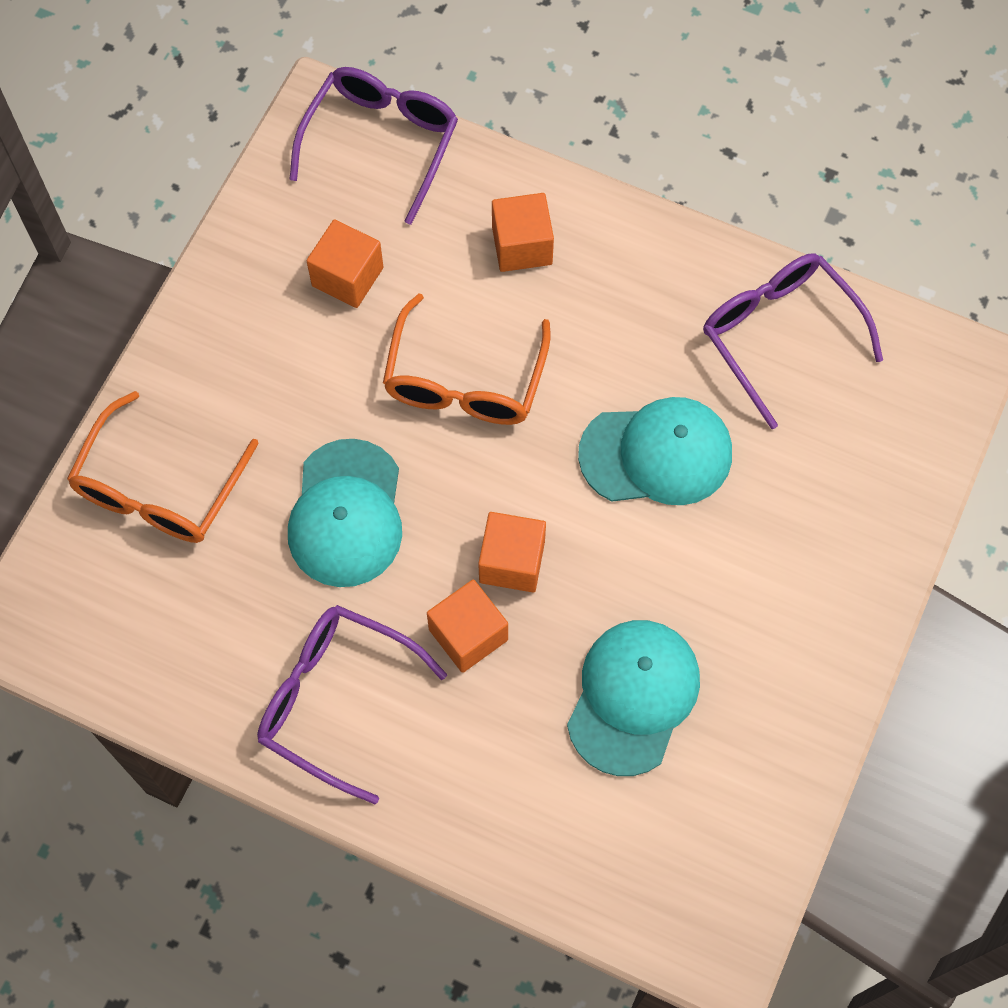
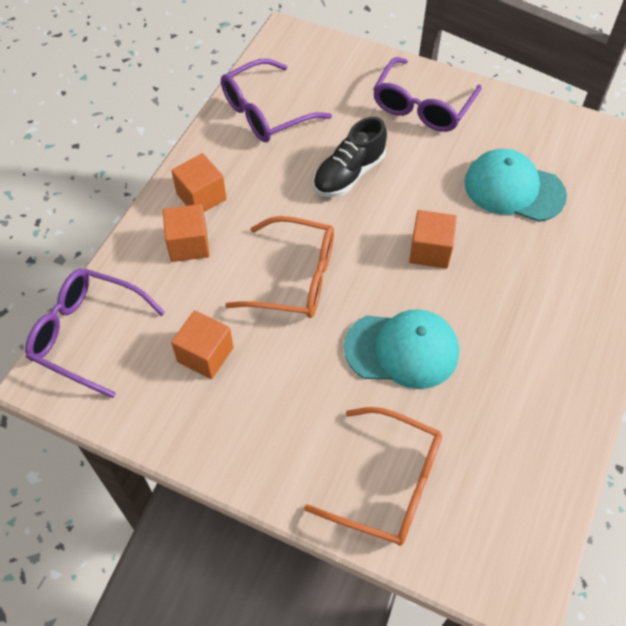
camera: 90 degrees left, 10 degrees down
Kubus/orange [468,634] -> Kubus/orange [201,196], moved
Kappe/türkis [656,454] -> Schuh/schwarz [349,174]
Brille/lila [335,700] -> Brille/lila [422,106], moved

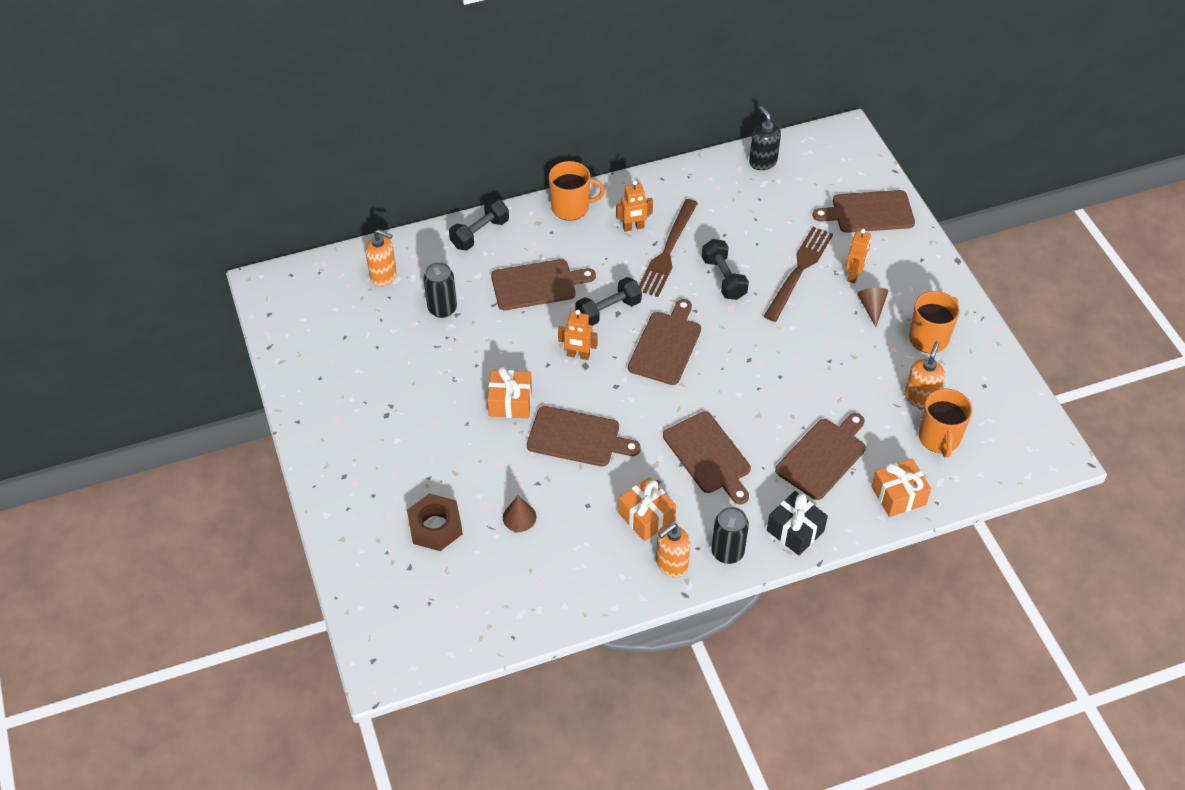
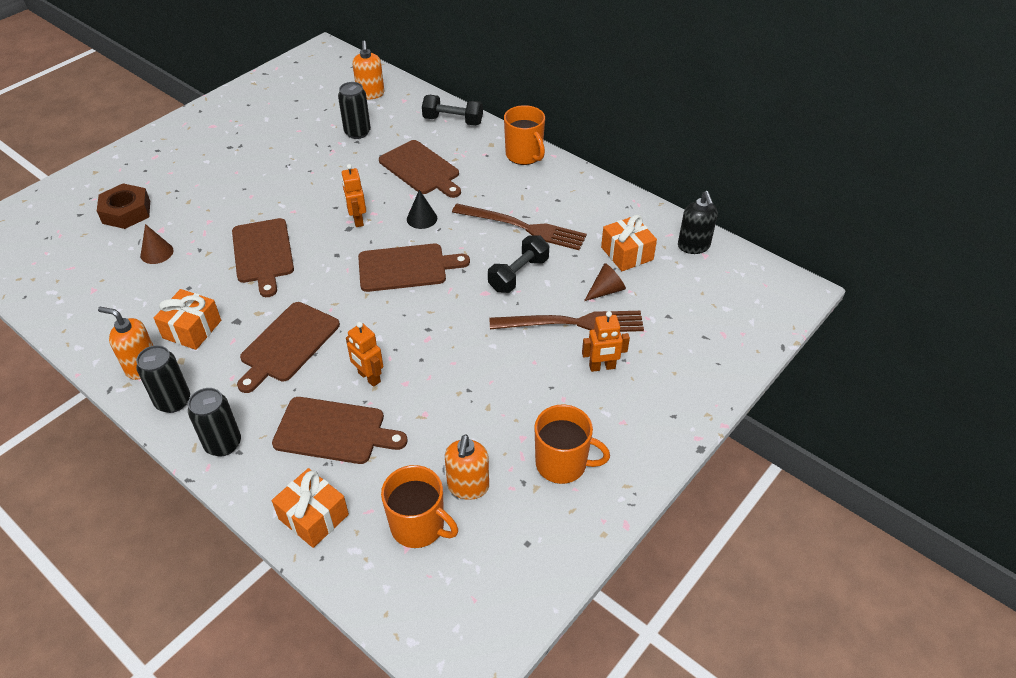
camera: 60 degrees right, 5 degrees down
Geschenk/schwarz [795,531] -> Dose/schwarz [223,444]
Roboter/orange [633,227] -> Roboter/orange [369,377], moved
Tasse/orange [939,438] -> Tasse/orange [418,526], 120 degrees counterclockwise
Hantel/schwarz [608,311] -> Kegel/schwarz [422,218]
Seifenspender/orange [920,397] -> Seifenspender/orange [468,486], 105 degrees clockwise
Gabel/braun [668,251] -> Gabel/braun [522,227], 150 degrees counterclockwise
Kegel/braun [872,308] -> Kegel/braun [606,290], moved
Geschenk/orange [510,402] -> Geschenk/orange [627,253], moved
Seifenspender/schwarz [762,162] -> Seifenspender/schwarz [693,246], 135 degrees clockwise
Schneidebrett/braun [869,212] -> none

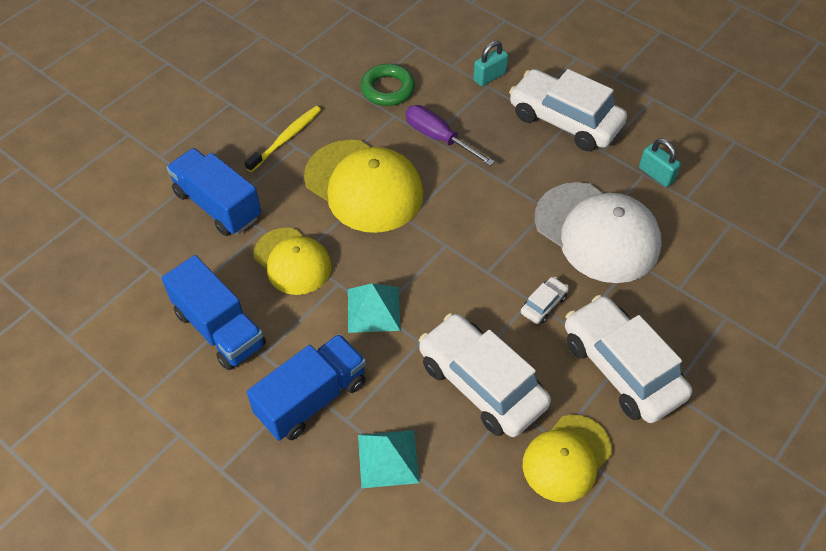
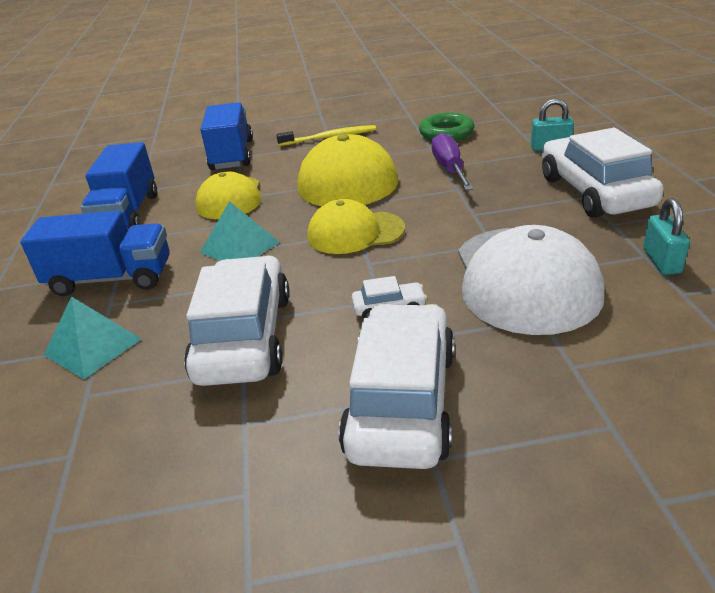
camera: 45 degrees right, 20 degrees down
Kappe/gelb [567,458] -> Kappe/gelb [355,233], moved

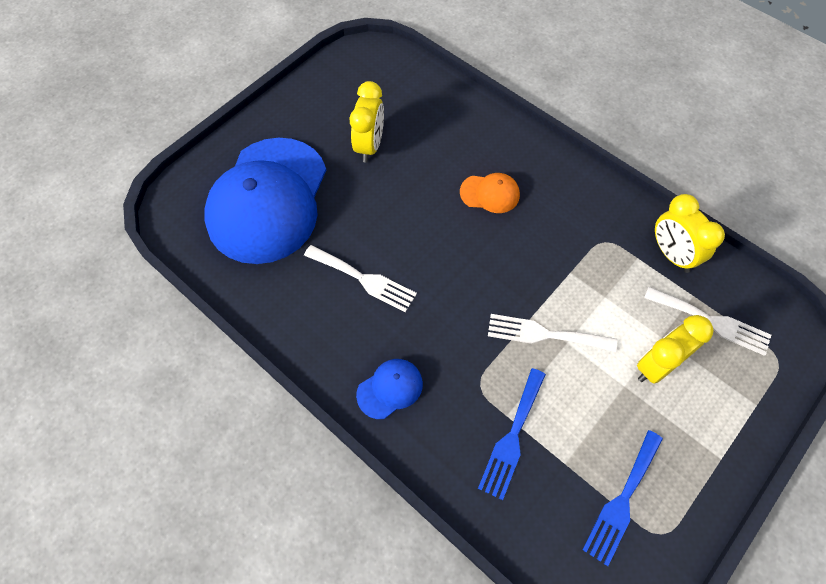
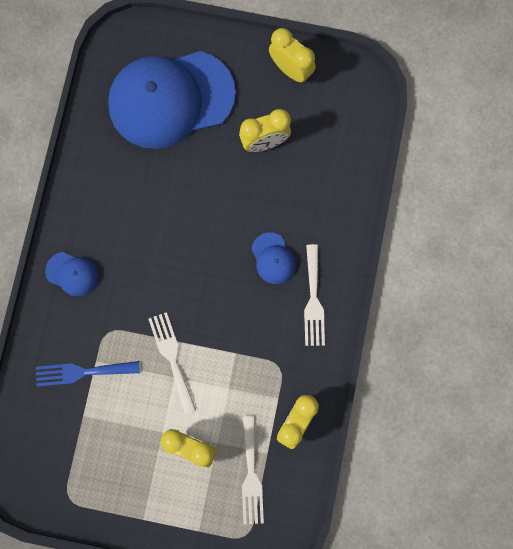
camera: 60 degrees right, 15 degrees up
Kappe/orange [490,193] -> Kappe/blau [273,258]
none -> Wecker/gelb [291,69]
Gabel/weiß [364,279] -> Gabel/weiß [313,300], moved
Gabel/blau [622,500] -> none

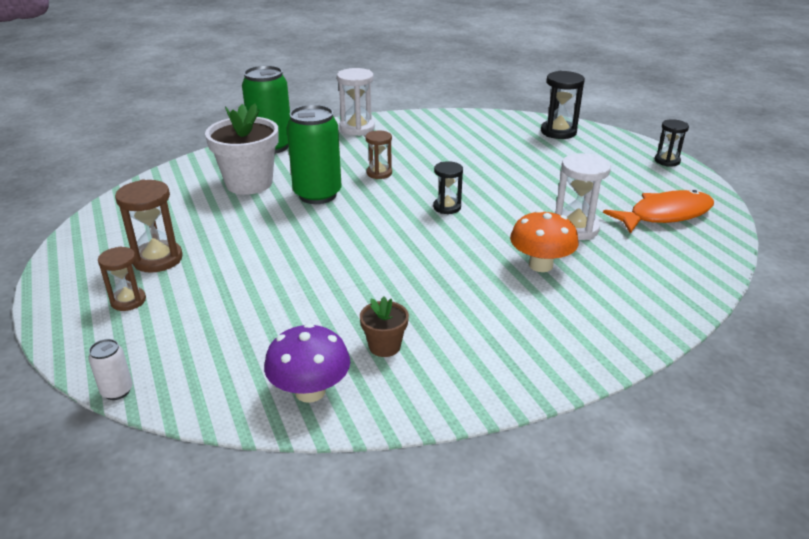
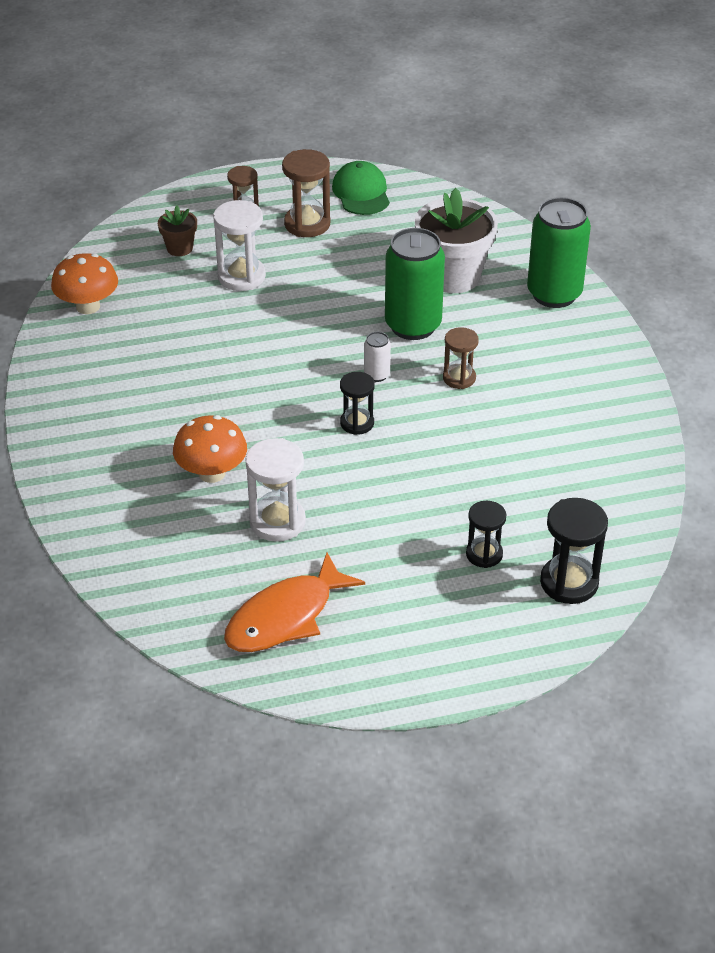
camera: 100 degrees right, 10 degrees up
Pilz/lila [310,391] -> Pilz/orange [88,306]
Blumentopf/braun [384,346] -> Blumentopf/braun [179,248], moved
Sanduhr/weiß [357,128] -> Sanduhr/weiß [241,276], moved
Fisch/orange [665,215] -> Fisch/orange [285,617], 60 degrees clockwise
none -> Kappe/grün [361,193]
Dose/weiß [117,391] -> Dose/weiß [377,375], moved
Sanduhr/schwarz [667,161] -> Sanduhr/schwarz [484,554], moved

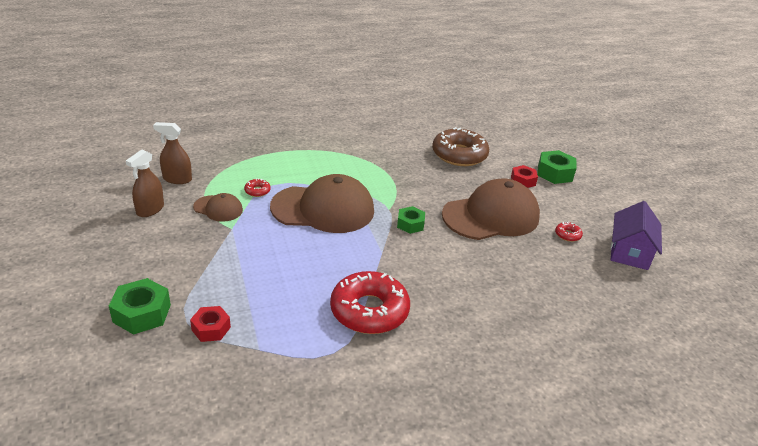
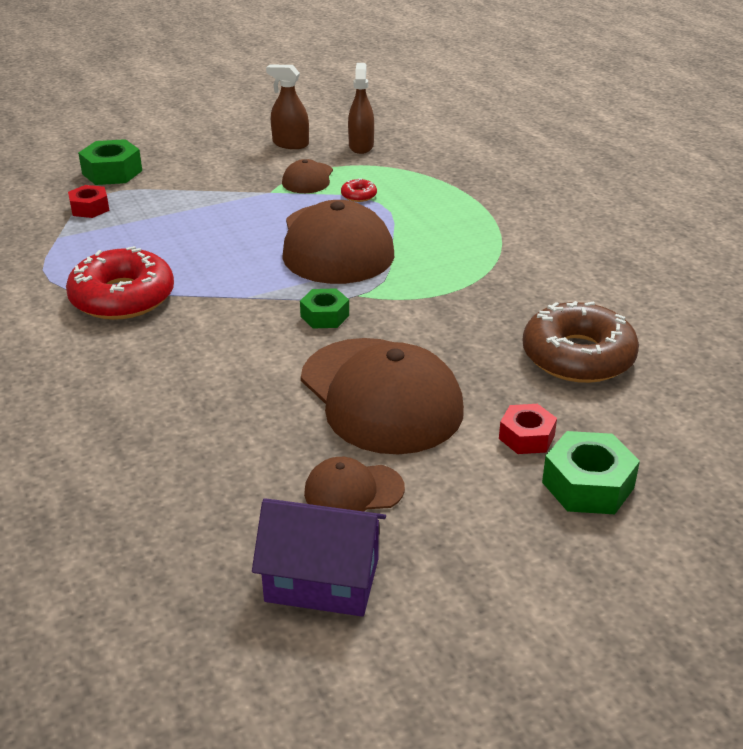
camera: 85 degrees right, 0 degrees up
Donut/rot [567,235] -> Kappe/braun [353,490]

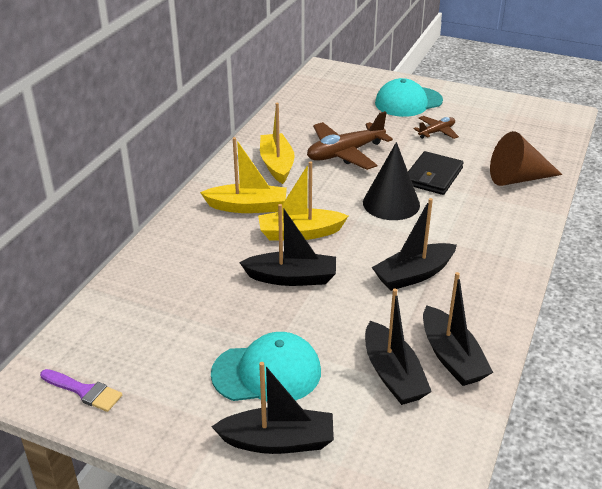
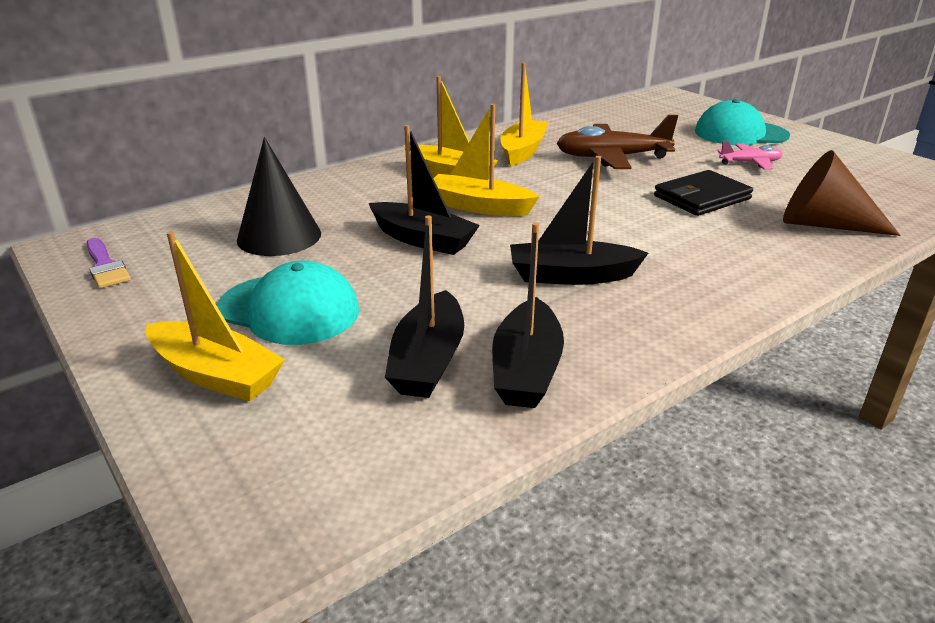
camera: 30 degrees right, 5 degrees down
Boot/schwarz [277,441] -> Boot/gelb [215,374]
Kegel/schwarz [391,203] -> Kegel/schwarz [279,236], moved
Flugzeug/braun [437,132] -> Flugzeug/rosa [750,163]

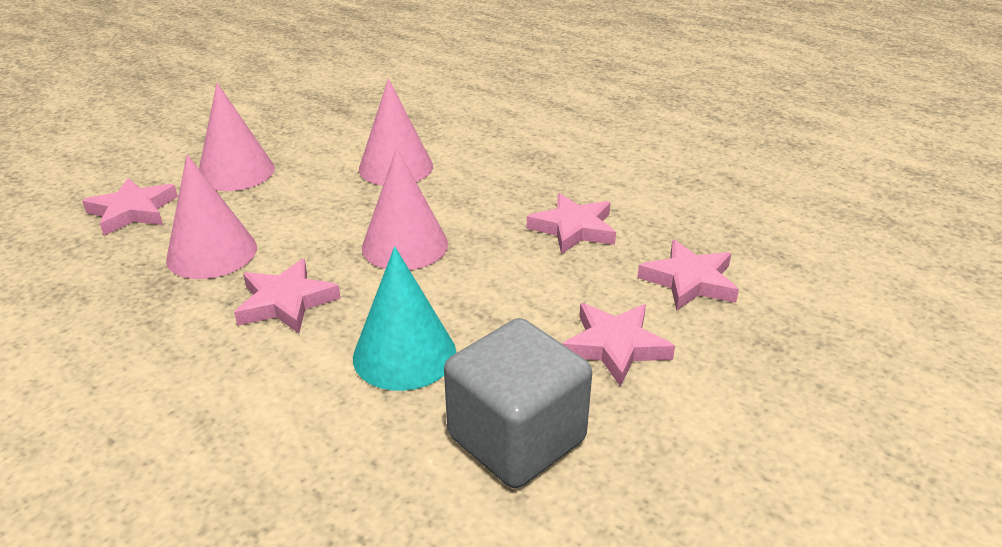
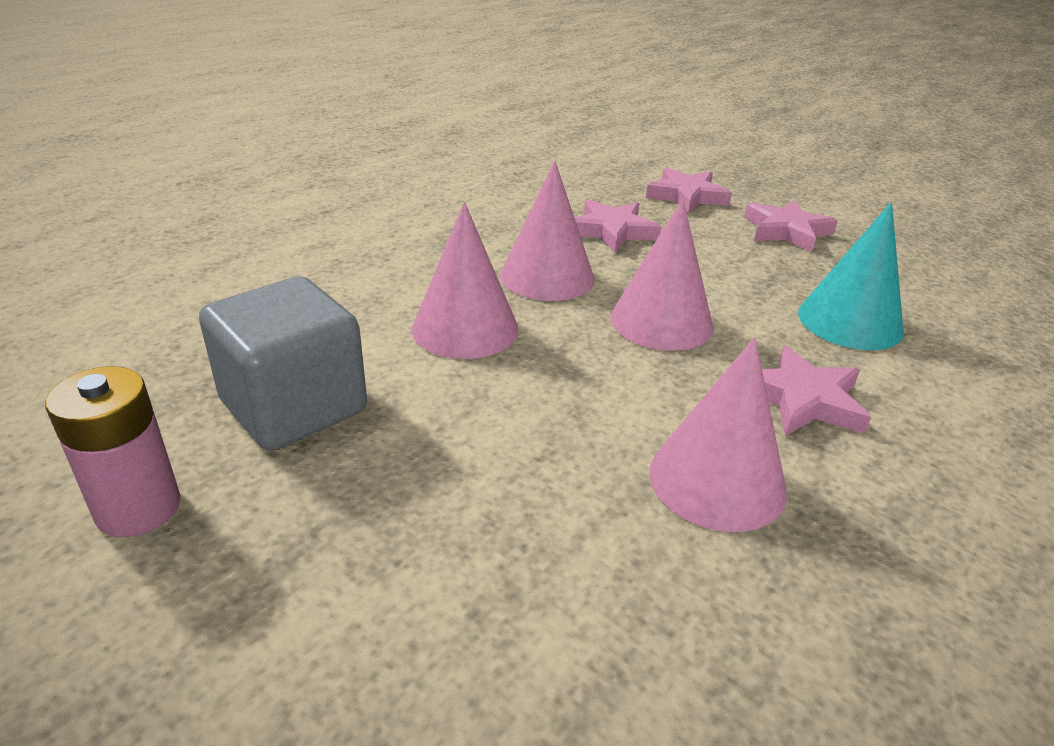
camera: 90 degrees left, 0 degrees up
none -> Batterie/rosa [138,508]
Kubus/grau [516,438] -> Kubus/grau [294,406], moved
Kegel/rosa [236,172] -> Kegel/rosa [547,276], moved
Stern/rosa [133,211] -> none

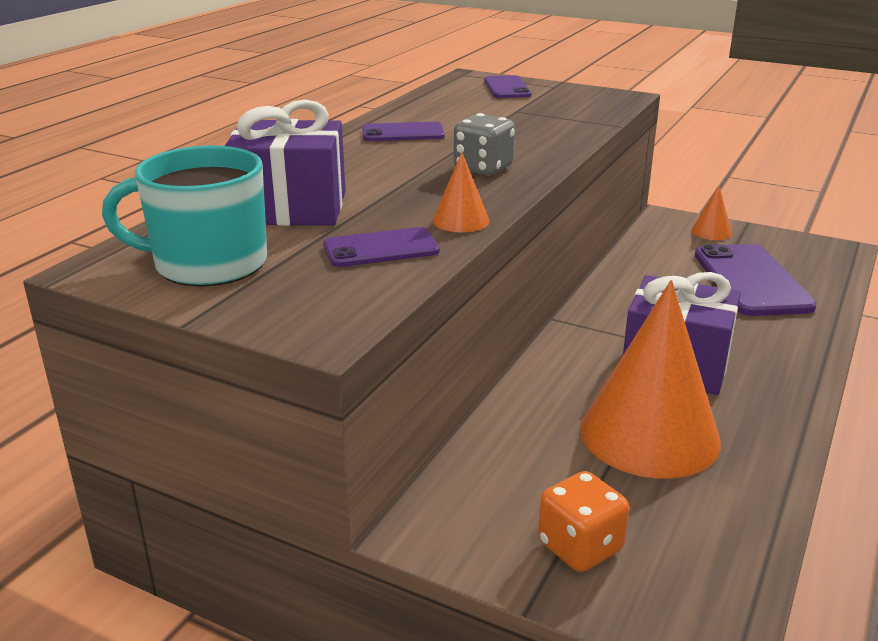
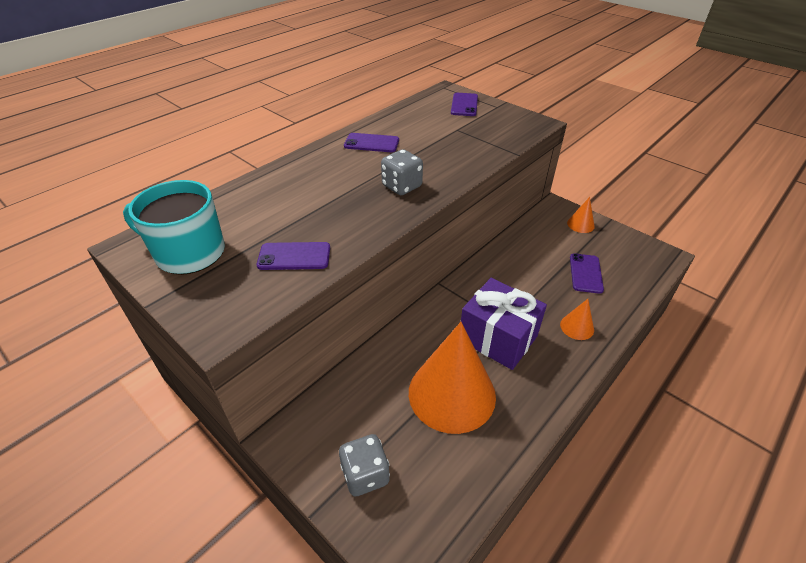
camera: 15 degrees right, 15 degrees up
Spielwürfel/orange [580,547] -> Spielwürfel/grau [365,474]
Kegel/orange [461,220] -> Kegel/orange [577,327], moved
Handy/lila [751,280] -> Handy/lila [585,273], x0.56
Geschenk/lila [291,208] -> none

